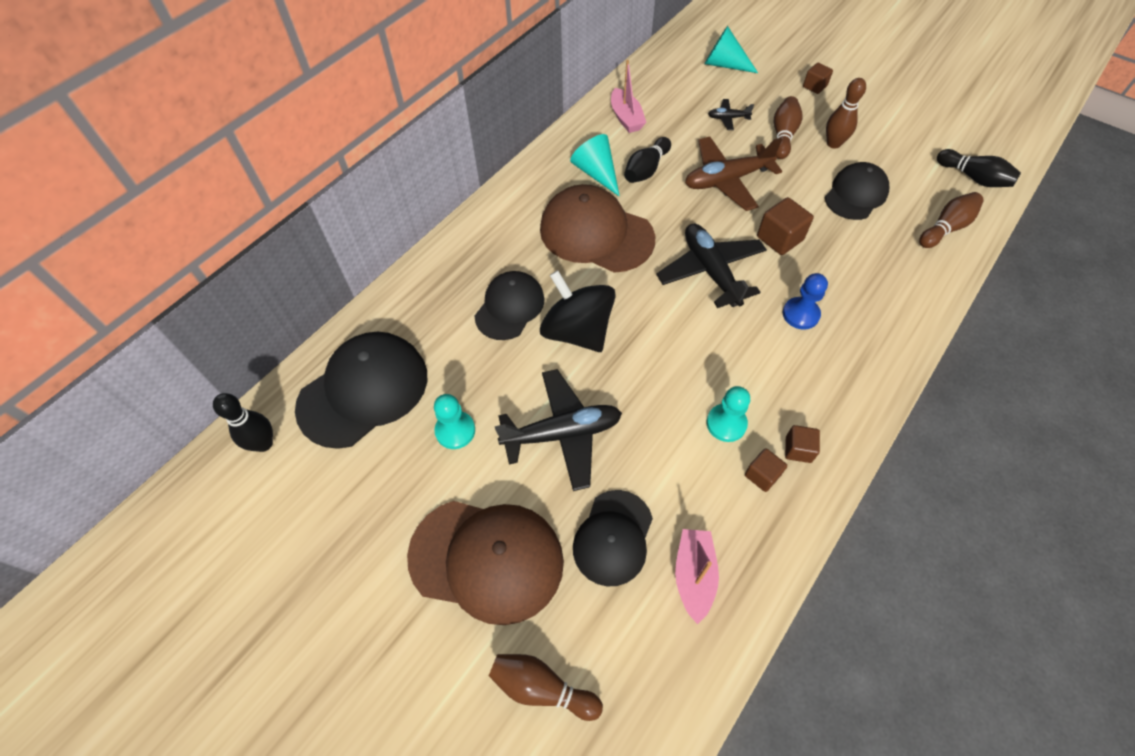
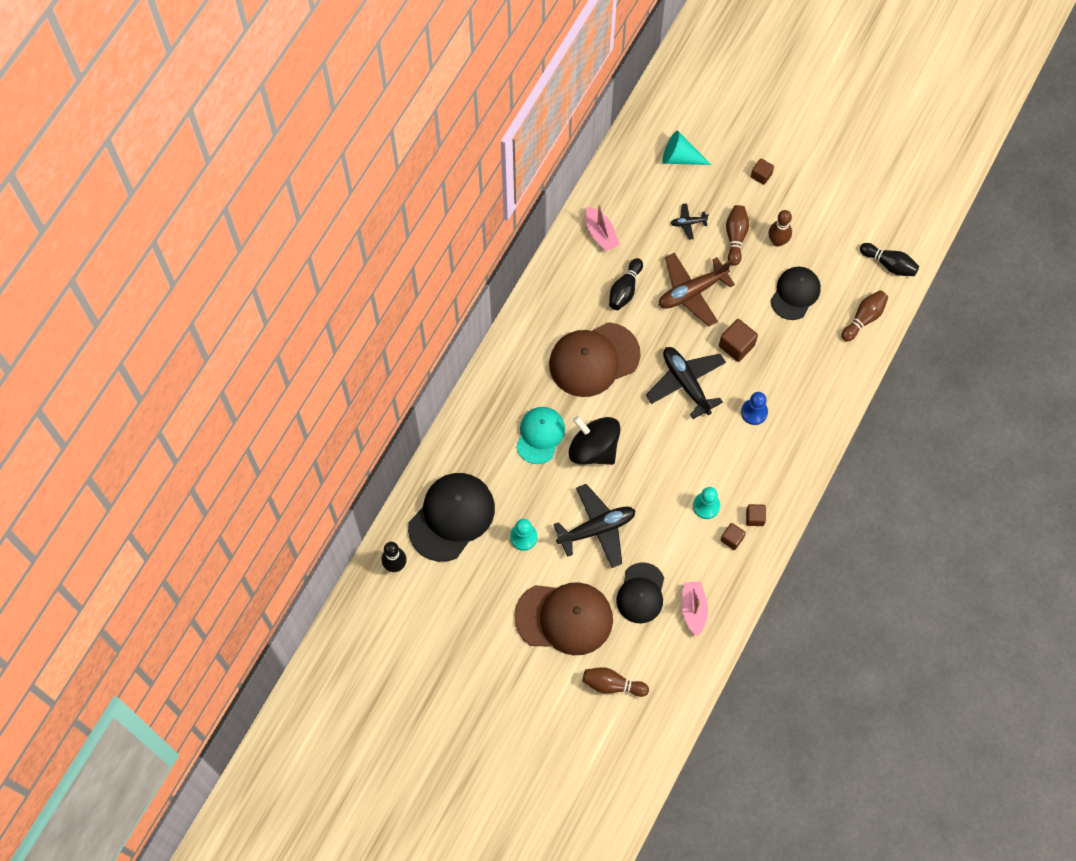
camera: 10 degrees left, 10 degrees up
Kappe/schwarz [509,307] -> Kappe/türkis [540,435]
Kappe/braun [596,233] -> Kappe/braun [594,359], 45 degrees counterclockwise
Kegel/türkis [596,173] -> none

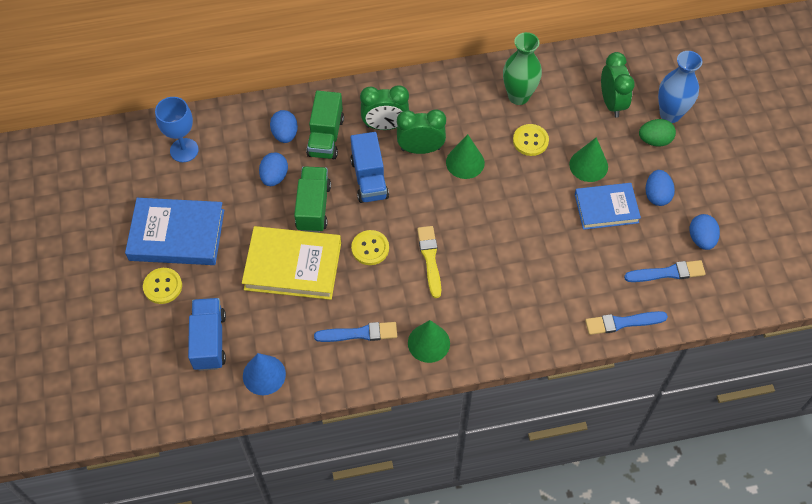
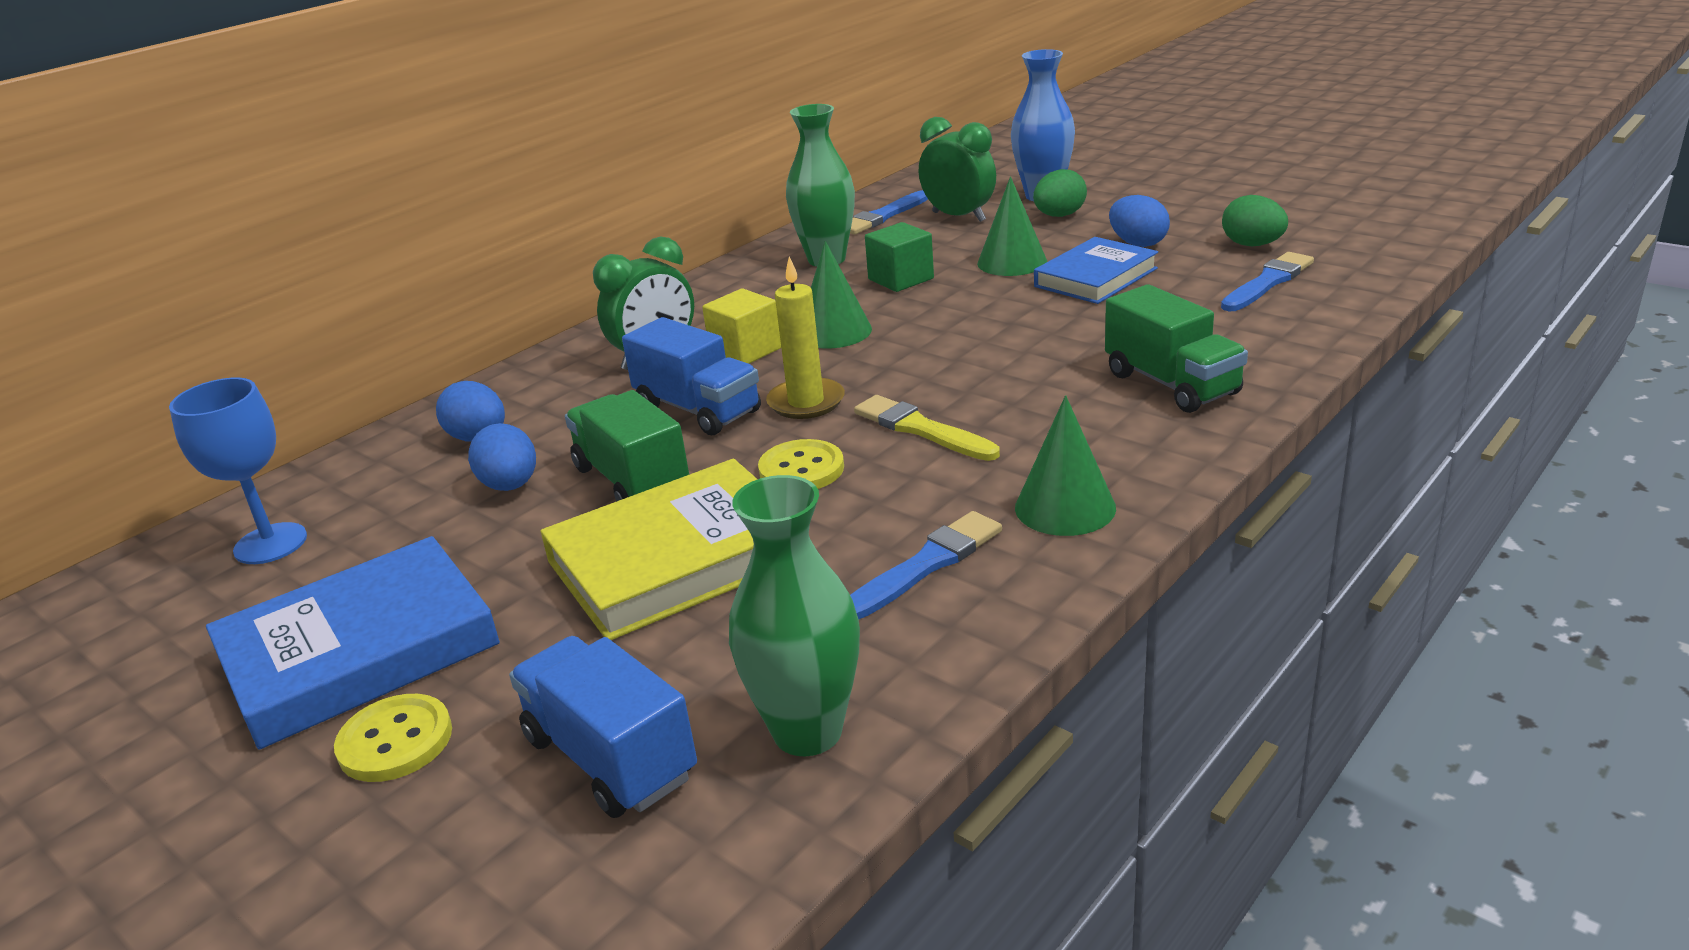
camera: 35 degrees left, 30 degrees down
Wecker/grün [420,149] -> Kubus/gelb [745,351]
Kegel/blau [264,375] -> Vase/grün [807,731]
none -> Kerze/gelb [806,402]
Pinsel/blau [622,323] -> Pinsel/blau [883,216], moved
Knopf/gelb [530,141] -> Kubus/grün [901,279]
Lastwagen/grün [326,137] -> Lastwagen/grün [1171,384], moved
Ei/blau [701,239] -> Ei/grün [1252,245]

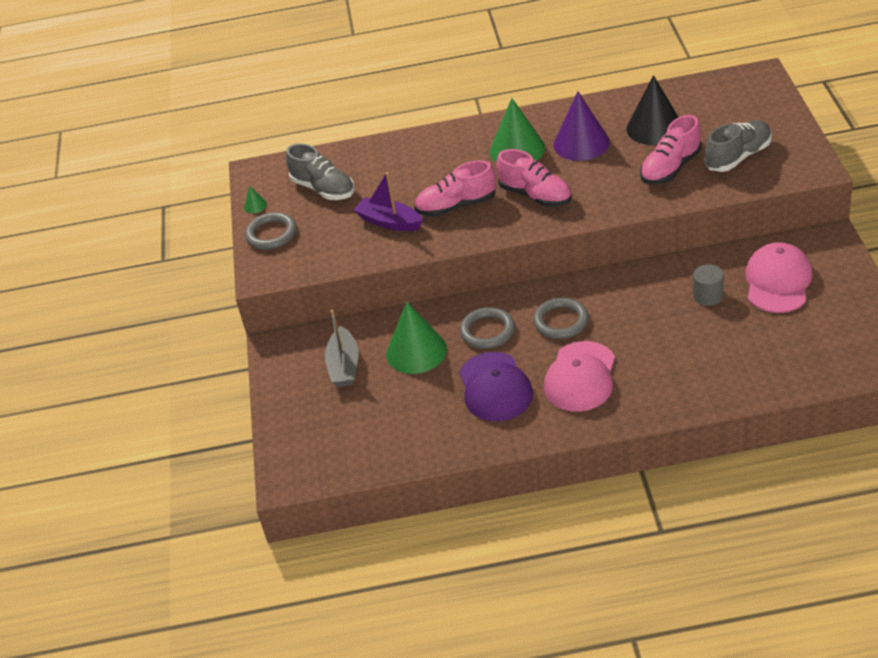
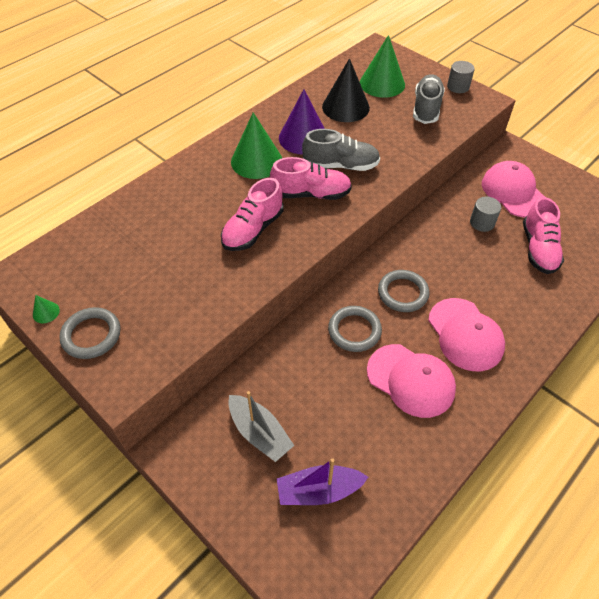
camera: 45 degrees left, 10 degrees up
Boot/lila [389,222] -> Boot/lila [319,490], moved
Schuh/grau [323,189] -> Schuh/grau [340,165], moved
Kegel/grün [416,351] -> Kegel/grün [382,83], moved
Kappe/lila [495,387] -> Kappe/rosa [411,380]
none -> Vollzylinder/grau [458,87]
Schuh/rosa [671,168] -> Schuh/rosa [538,249], moved

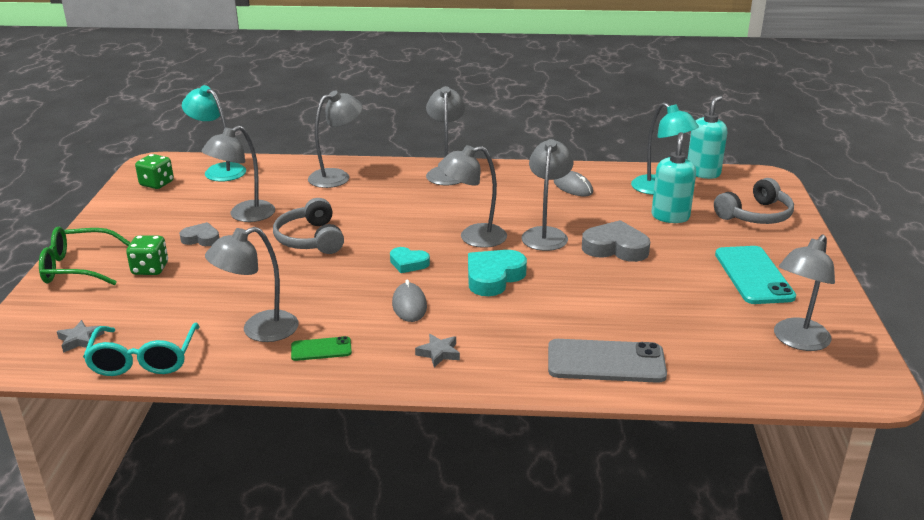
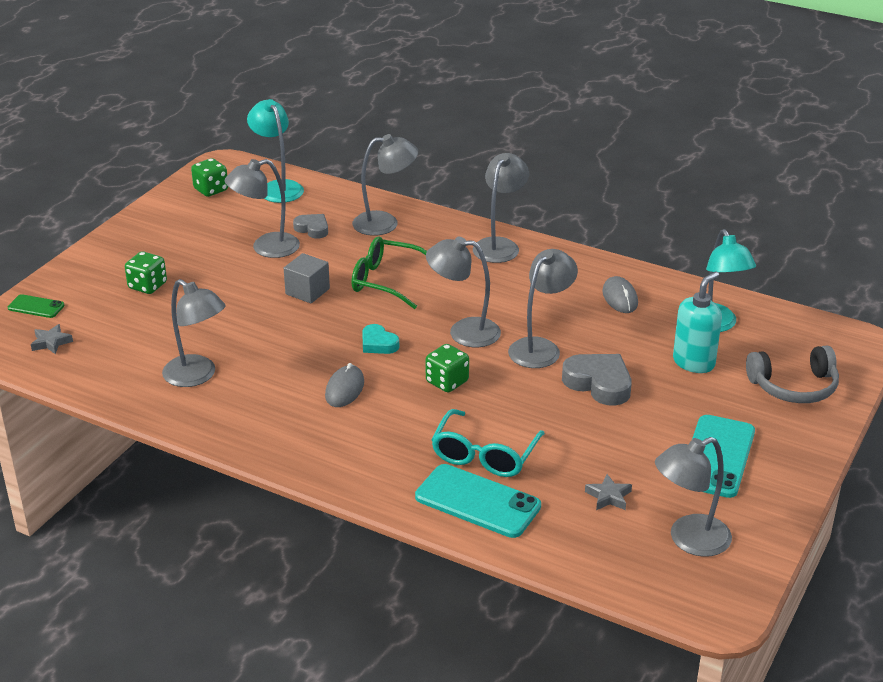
camera: 25 degrees right, 5 degrees up
Handy/grün [321,349] -> Handy/grün [36,307], moved
Lampe/grau [259,330] -> Lampe/grau [197,376], 135 degrees counterclockwise
Kopfhörer/grau [310,239] -> Kubus/grau [307,291]
Herz/grau [201,239] -> Herz/grau [312,229], moved
Brille/grün [77,267] -> Brille/grün [386,281], moved
Handy/grau [606,362] -> Handy/türkis [477,502]
Herz/türkis [493,277] -> Spielwürfel/grün [447,382]
Brille/türkis [143,360] -> Brille/türkis [484,455], moved
Stern/grau [438,353] -> Stern/grau [608,496], moved
Seifenspender/türkis [703,173] -> none

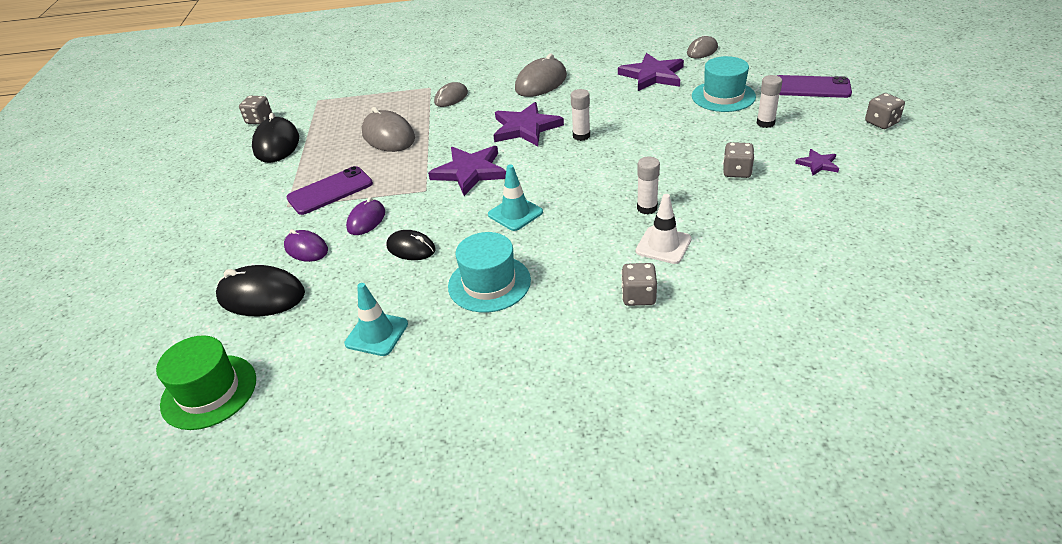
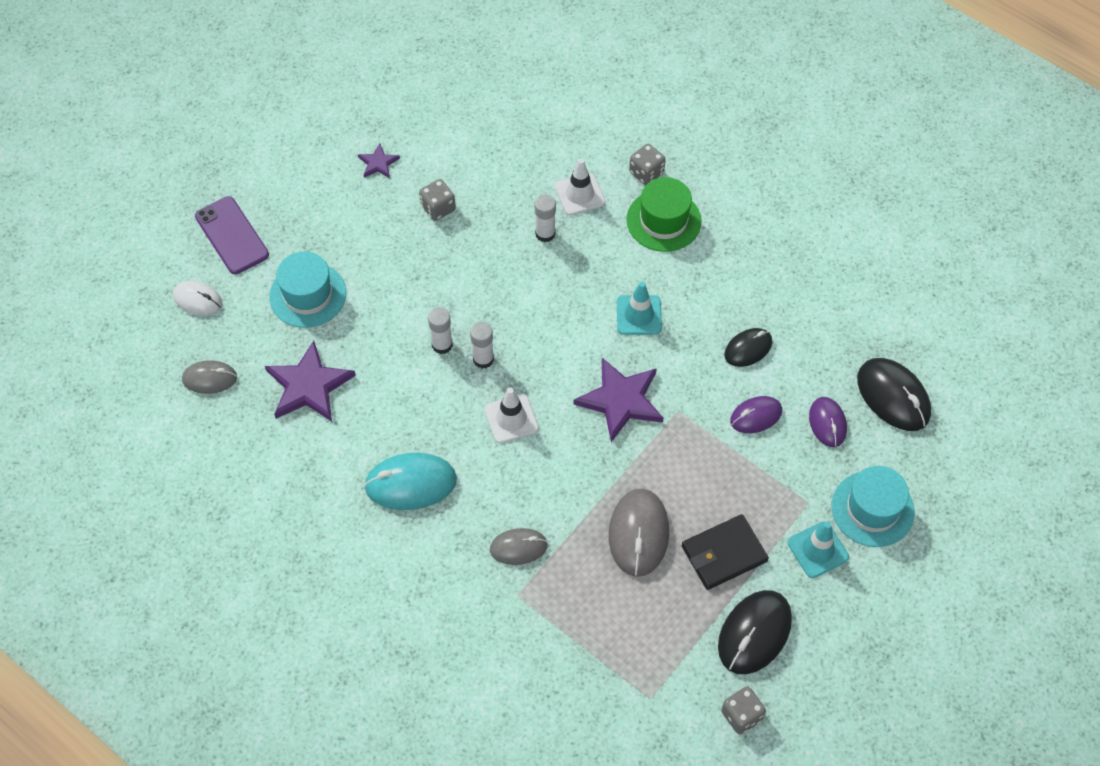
camera: 140 degrees left, 20 degrees up
none -> Computermaus/weiß [198,300]
Computermaus/grau [541,82] -> Computermaus/türkis [411,483]
Klebestift/weiß [765,123] -> Klebestift/weiß [442,345], moved
Stern/lila [525,128] -> Leitkegel/weiß [511,419]
Hut/grün [209,391] -> Hut/grün [663,220], moved
none -> Geldbörse/schwarz [723,554]
Computermaus/schwarz [411,248] -> Computermaus/schwarz [748,349], 75 degrees clockwise
Leitkegel/türkis [376,334] -> Leitkegel/türkis [818,550], moved
Hut/türkis [489,283] -> Hut/türkis [872,509], moved
Handy/lila [330,191] -> none
Spielwürfel/grau [881,122] -> none

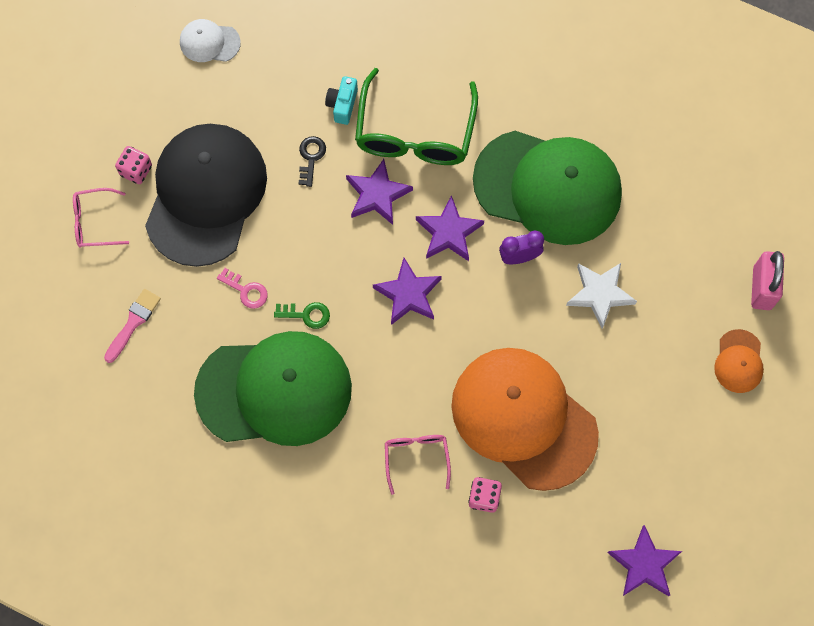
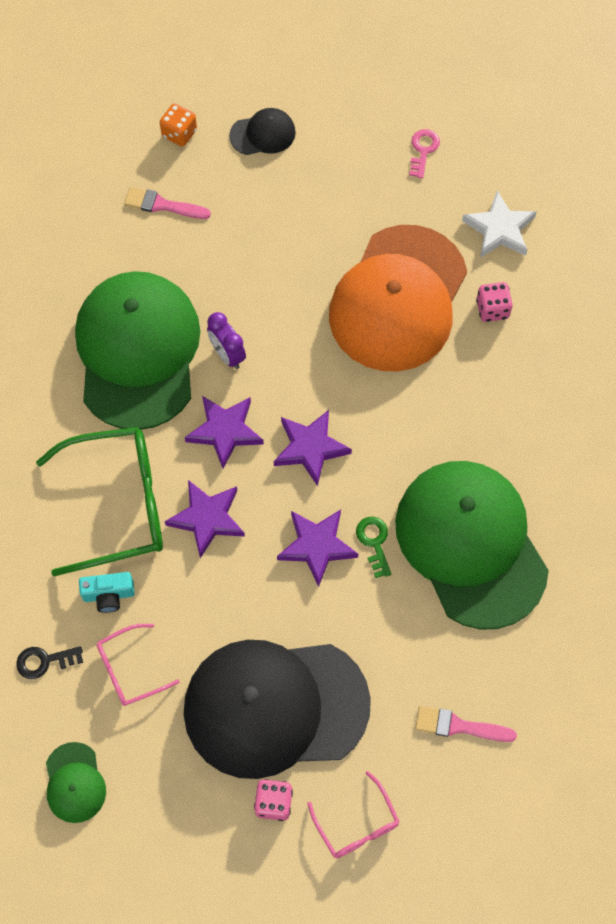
camera: 110 degrees left, 5 degrees down
Schlüssel/schwarz [311,157] -> Schlüssel/schwarz [44,661], moved
Kappe/weiß [209,42] -> Kappe/grün [74,783]
Brille/rosa [416,458] -> Brille/rosa [129,670], moved
none -> Pinsel/rosa [162,205]
Vorhängeschloss/rosa [762,288] -> Spielwürfel/orange [179,133]
Kappe/orange [739,361] -> Kappe/schwarz [263,134]
Stern/lila [644,564] -> Stern/lila [317,546], moved
Schlüssel/rosa [246,290] -> Schlüssel/rosa [423,150], moved
Stern/weiß [600,294] -> Stern/weiß [499,229], moved

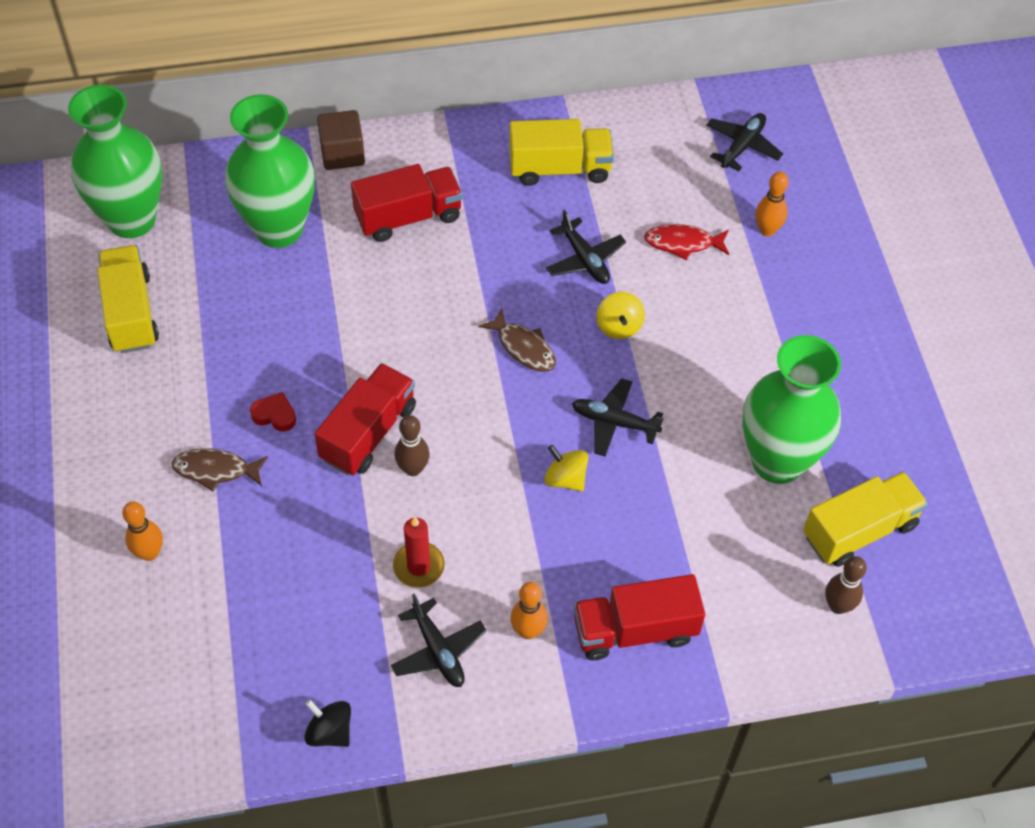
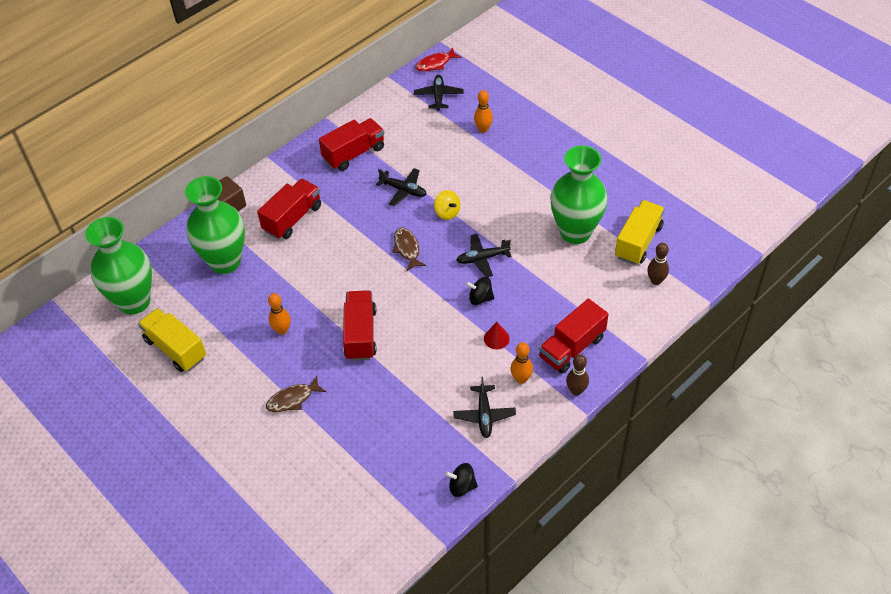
camera: 30 degrees left, 5 degrees down
Bowlingkegel/orange [149,553] -> Bowlingkegel/orange [282,330], moved
Lastwagen/gelb [559,168] -> Lastwagen/rot [354,153]
Fisch/braun [523,347] -> Fisch/braun [407,249], 120 degrees counterclockwise
Fisch/rot [683,243] -> Fisch/rot [435,64], moved
Flugzeug/schwarz [438,650] -> Flugzeug/schwarz [484,415], 60 degrees clockwise
Kreisel/gelb [565,478] -> Kreisel/schwarz [480,298]
none -> Kegel/rot [496,338]
Bowlingkegel/braun [413,469] -> Bowlingkegel/braun [576,390], moved
Herz/rot [275,415] -> none
Kerze/rot [418,566] -> none

